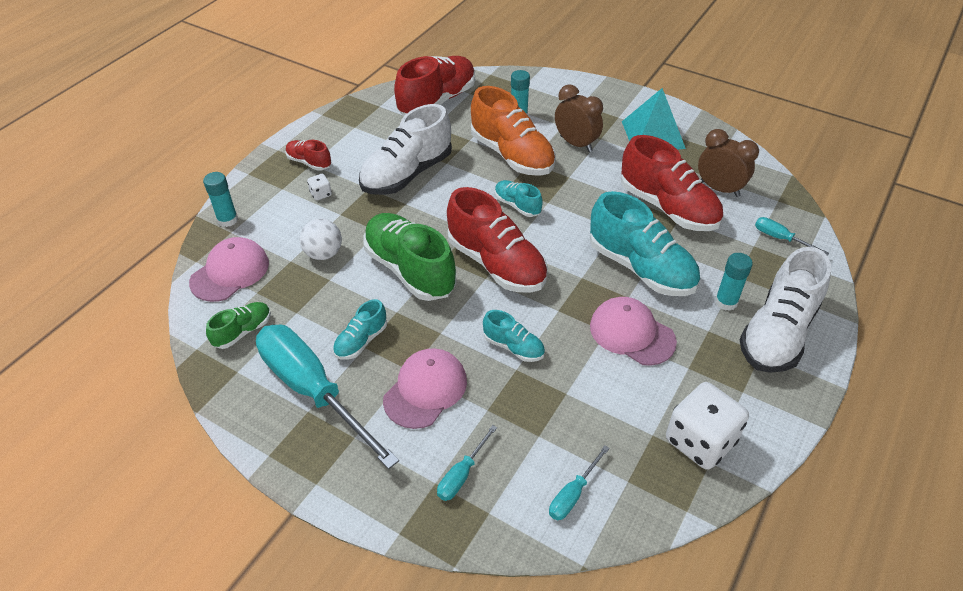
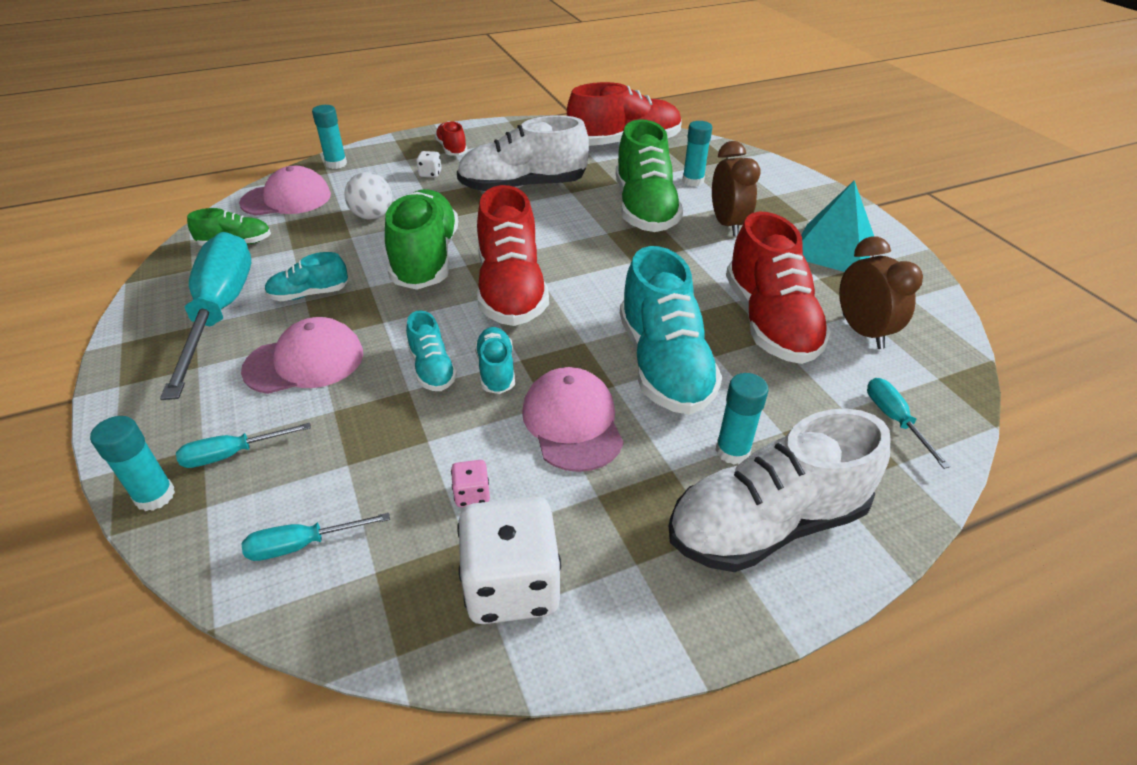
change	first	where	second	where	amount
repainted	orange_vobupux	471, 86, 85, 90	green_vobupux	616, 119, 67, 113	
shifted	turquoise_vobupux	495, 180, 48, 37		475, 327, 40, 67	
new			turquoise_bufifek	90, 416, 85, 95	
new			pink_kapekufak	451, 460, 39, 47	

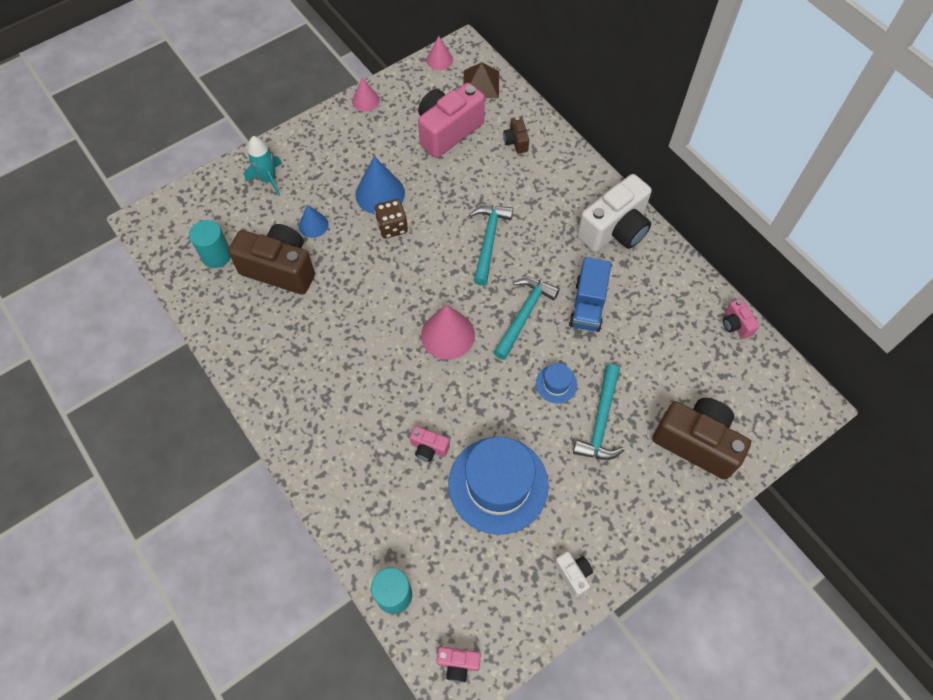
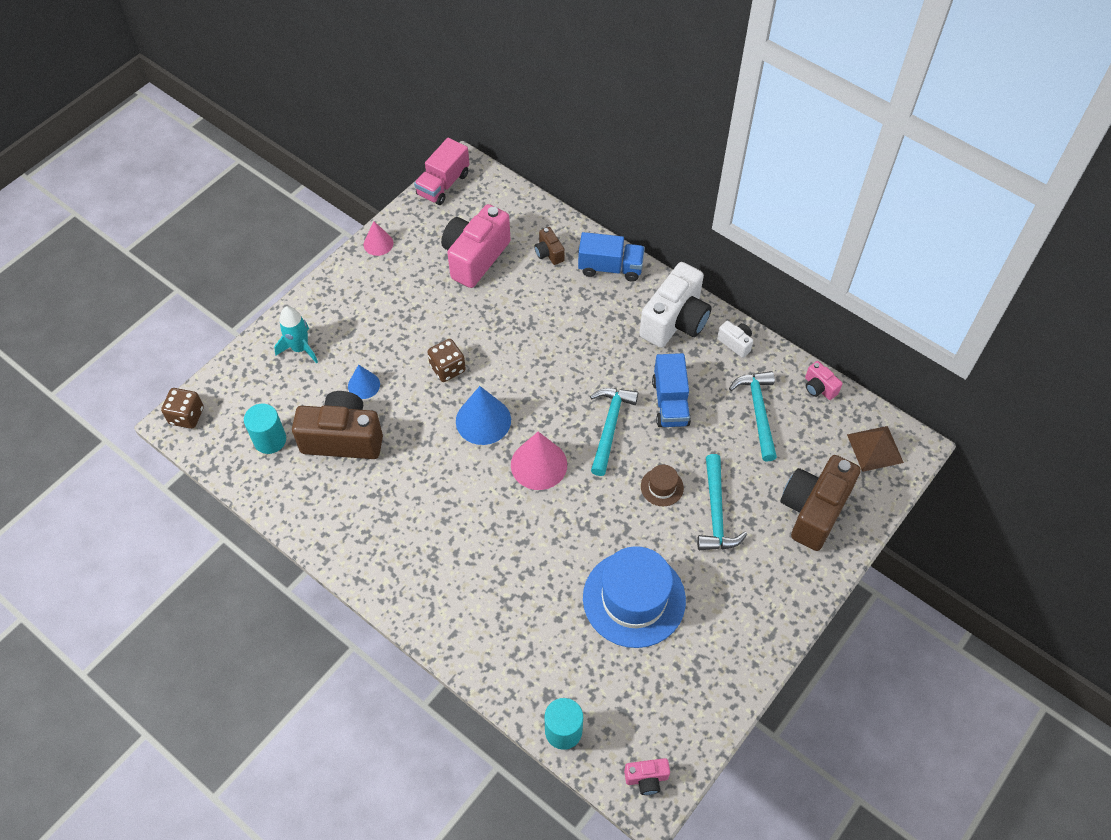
change	first	where	second	where	amount
swapped	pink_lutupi	426, 36, 27, 34	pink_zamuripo	414, 138, 55, 67	
shifted	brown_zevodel	463, 62, 36, 36		847, 426, 57, 46	
shifted	blue_lutupi	355, 156, 50, 58		456, 386, 55, 59	
shifted	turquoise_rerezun	469, 205, 44, 81		729, 371, 48, 91	
repainted	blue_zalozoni	536, 363, 41, 40	brown_zalozoni	641, 465, 43, 41	
rotated	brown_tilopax	652, 398, 99, 82		781, 455, 80, 96	75 degrees counterclockwise
gone	pink_tilopax	410, 426, 40, 36			
shifted	white_tilopax	554, 551, 39, 46		717, 321, 36, 37	
new			blue_zamuripo	578, 232, 67, 50	
new			brown_kapekufak	161, 388, 43, 41	

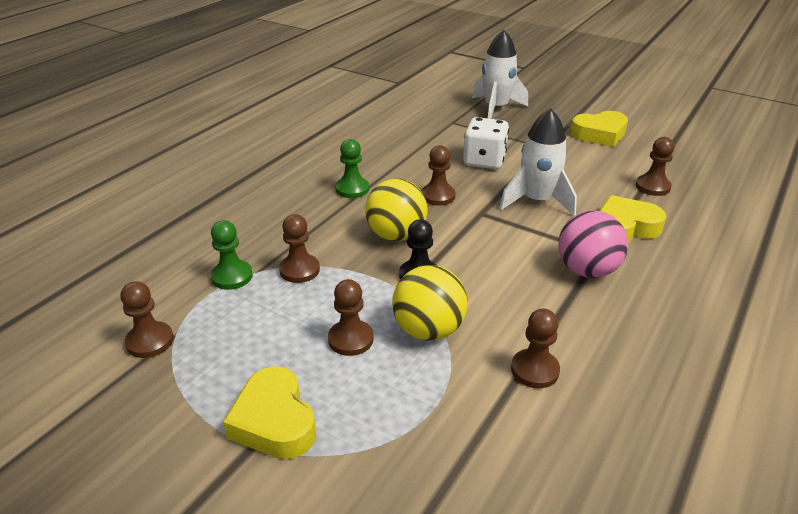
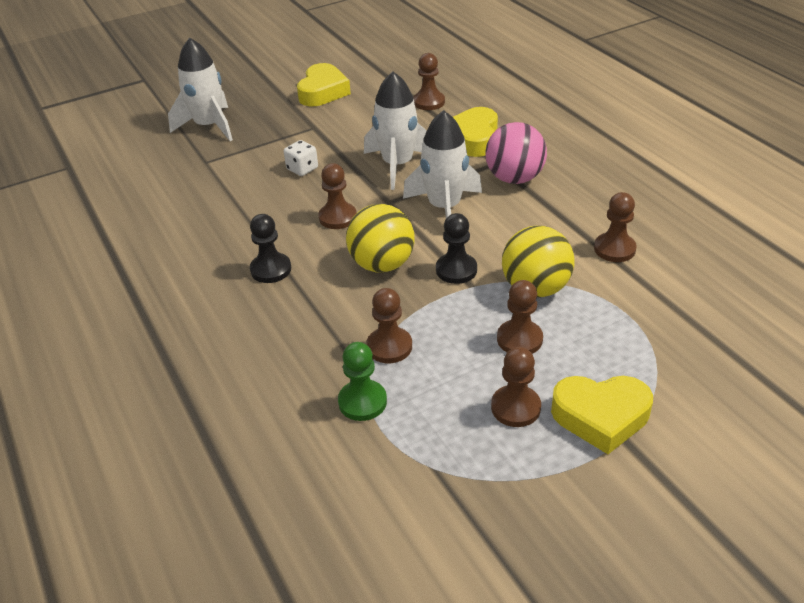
change	first	where	second	where	amount
scaled	white_kapekufak	463, 117, 46, 52		284, 140, 34, 36	x0.58
repainted	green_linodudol	336, 139, 33, 59	black_linodudol	250, 214, 41, 69	
shifted	brown_linodudol	121, 281, 53, 77		491, 347, 50, 80	
new			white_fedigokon	403, 110, 79, 108	

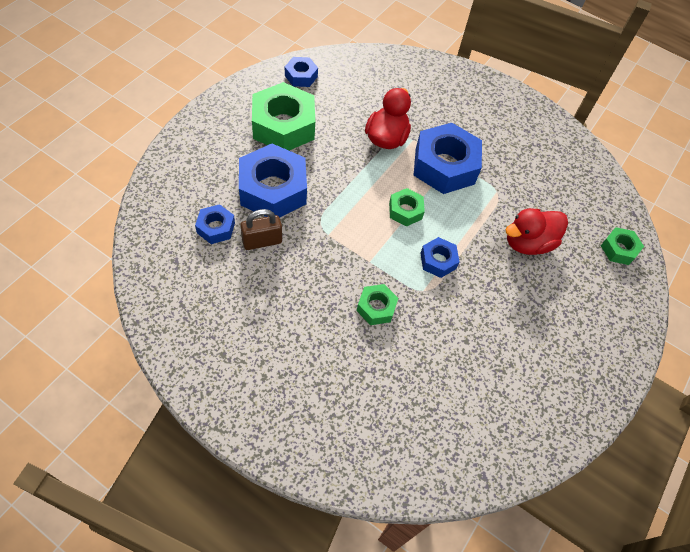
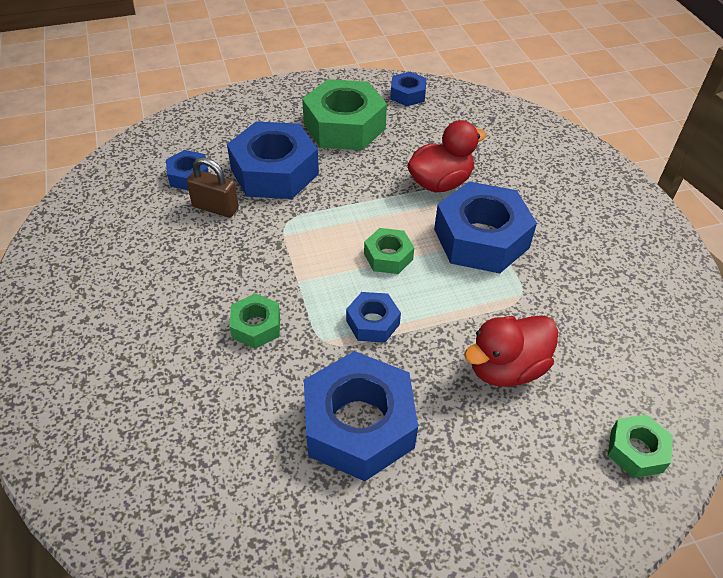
change	first	where	second	where	amount
rotated	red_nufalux	506, 208, 62, 47		464, 316, 94, 71	45 degrees counterclockwise
new			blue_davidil	304, 351, 114, 130	

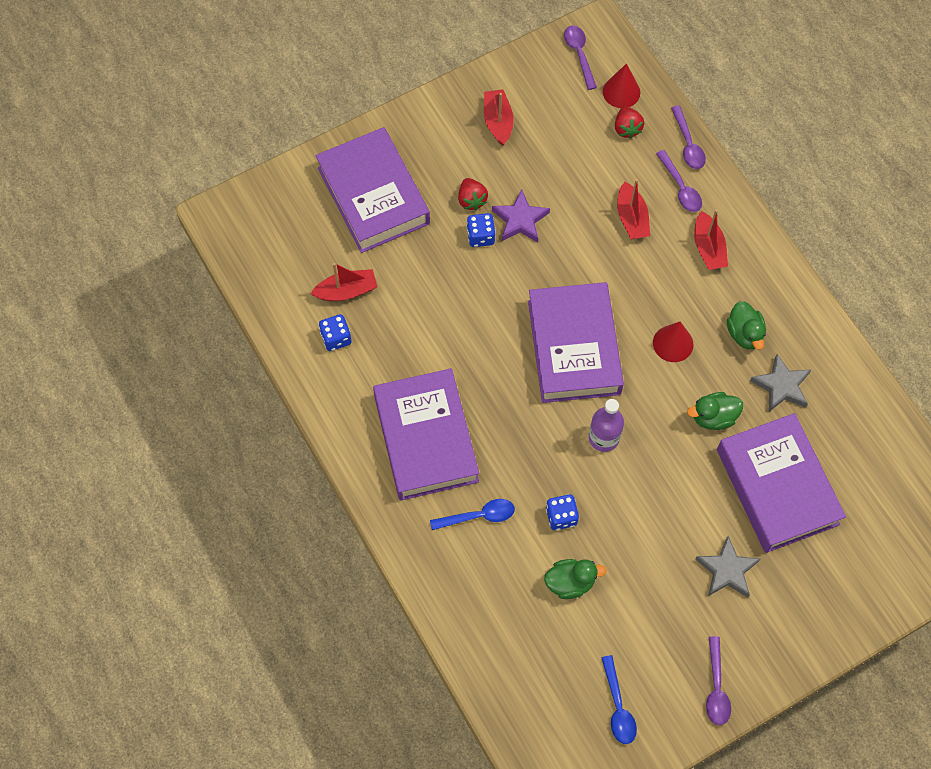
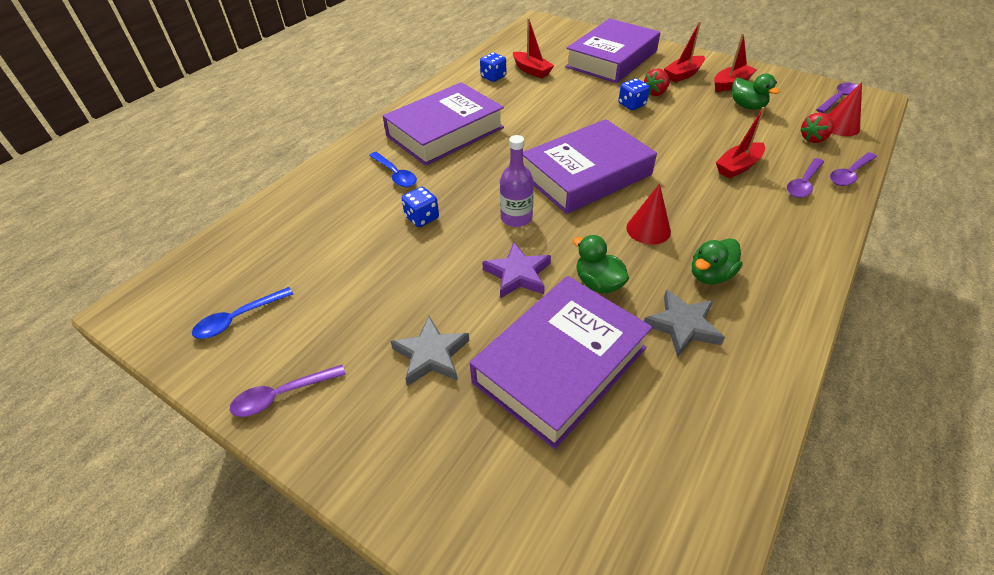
change	first	where	second	where	amount
shifted	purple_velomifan	492, 189, 58, 54		482, 242, 69, 57	
shifted	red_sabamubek	694, 210, 34, 60		664, 21, 41, 61	
shifted	green_nufalux	544, 559, 62, 40		732, 74, 48, 36	

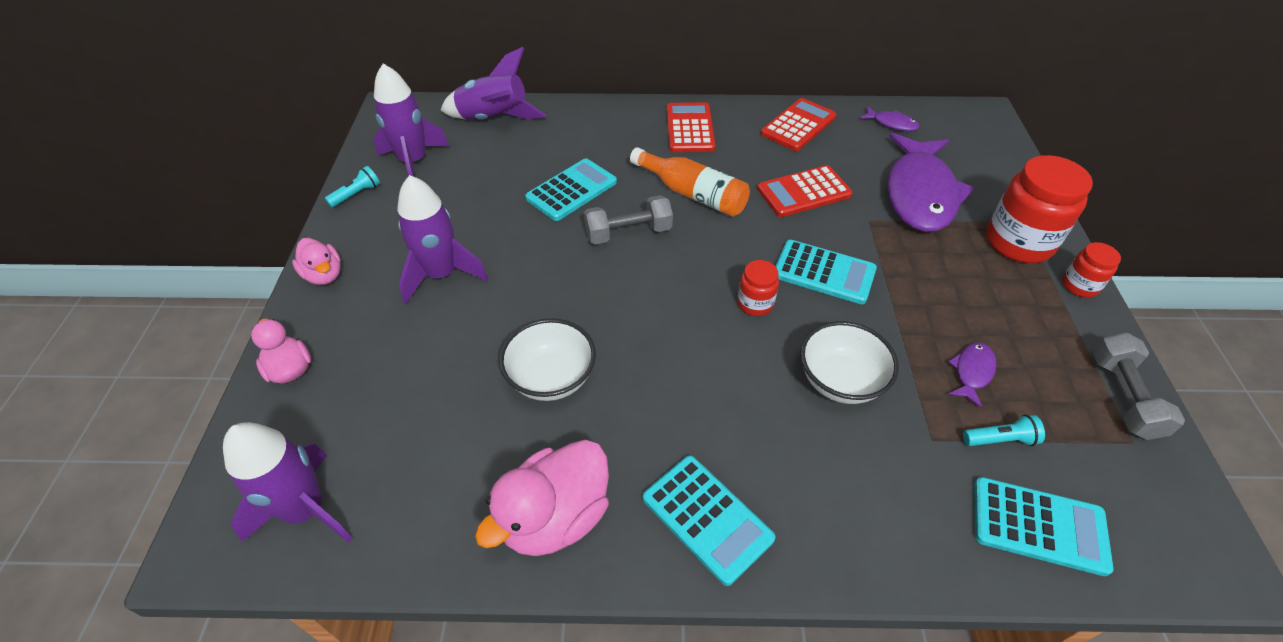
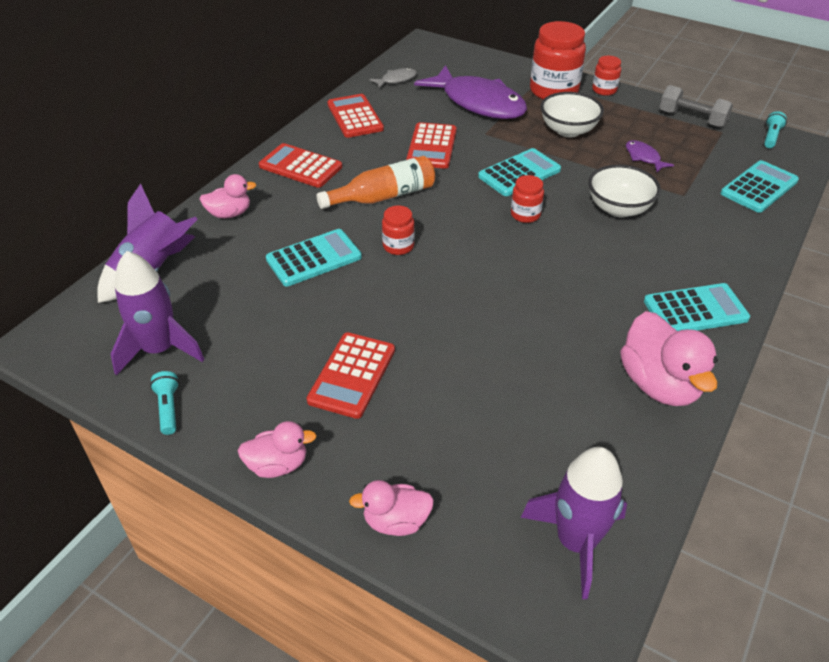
change	first	where	second	where	amount
repainted	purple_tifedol	860, 106, 59, 25	grey_tifedol	369, 68, 48, 20	
rotated	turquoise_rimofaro	525, 158, 92, 63		266, 229, 96, 57	75 degrees clockwise
swapped	purple_fedigokon	397, 175, 91, 129	red_rimofaro	307, 332, 88, 87	
swapped	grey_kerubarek	584, 195, 89, 50	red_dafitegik	382, 206, 33, 49	
shifted	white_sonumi	499, 318, 97, 83		540, 92, 64, 45	
shifted	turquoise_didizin	963, 415, 82, 31		764, 111, 23, 37	
new			pink_nufalux	200, 174, 56, 44	

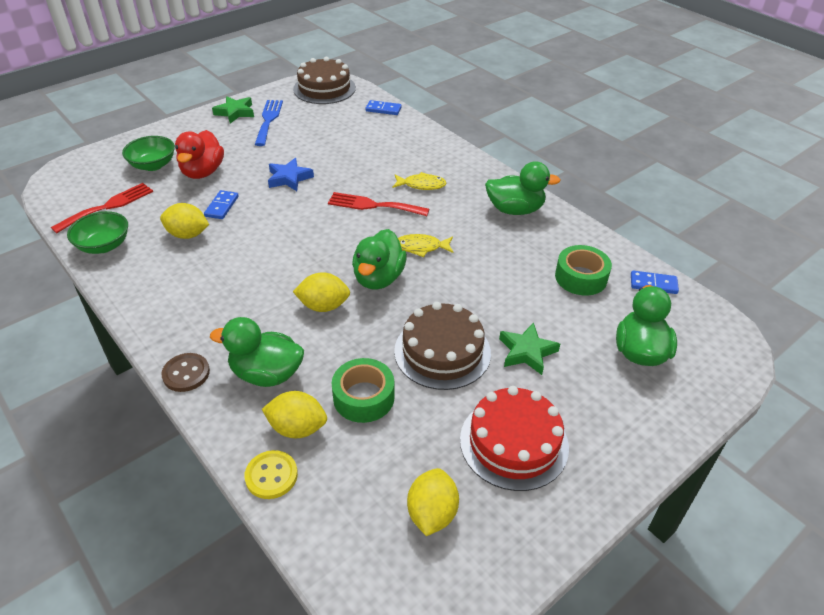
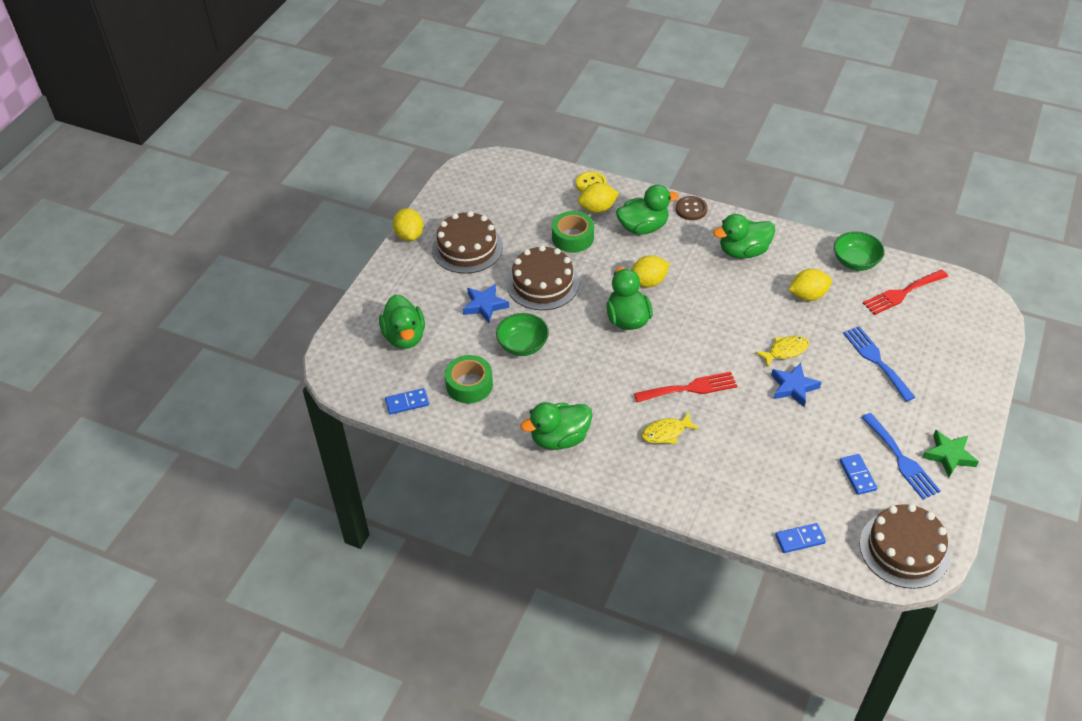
change	first	where	second	where	amount
swapped	red_nufalux	175, 130, 49, 49	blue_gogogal	843, 326, 72, 76	
shifted	green_sonumi	122, 136, 53, 35		496, 313, 53, 43	
rotated	red_gogogal	51, 183, 102, 50		863, 270, 85, 45	45 degrees clockwise
shifted	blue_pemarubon	204, 190, 35, 29		840, 454, 37, 41	
shifted	yellow_tifedol	398, 234, 56, 23		755, 336, 54, 31	
repainted	green_velomifan	499, 322, 61, 53	blue_velomifan	463, 284, 46, 39	
repainted	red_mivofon	460, 386, 109, 105	brown_mivofon	432, 211, 71, 63	
shifted	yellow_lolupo	407, 468, 52, 68		393, 208, 30, 33	
new			green_nufalux	713, 214, 62, 45	

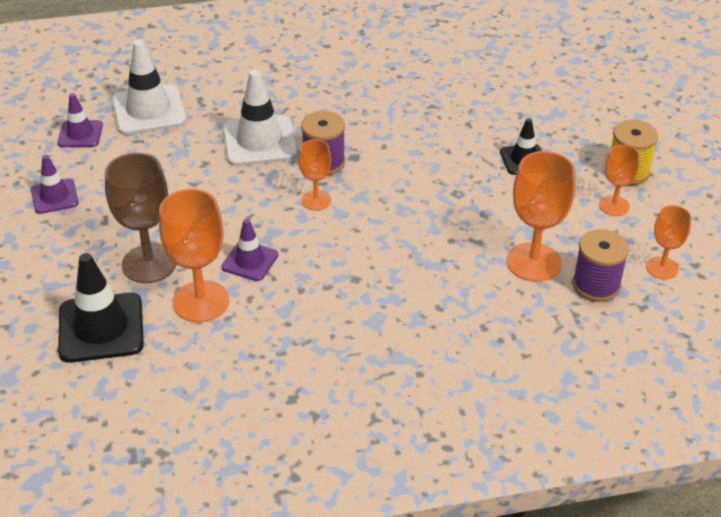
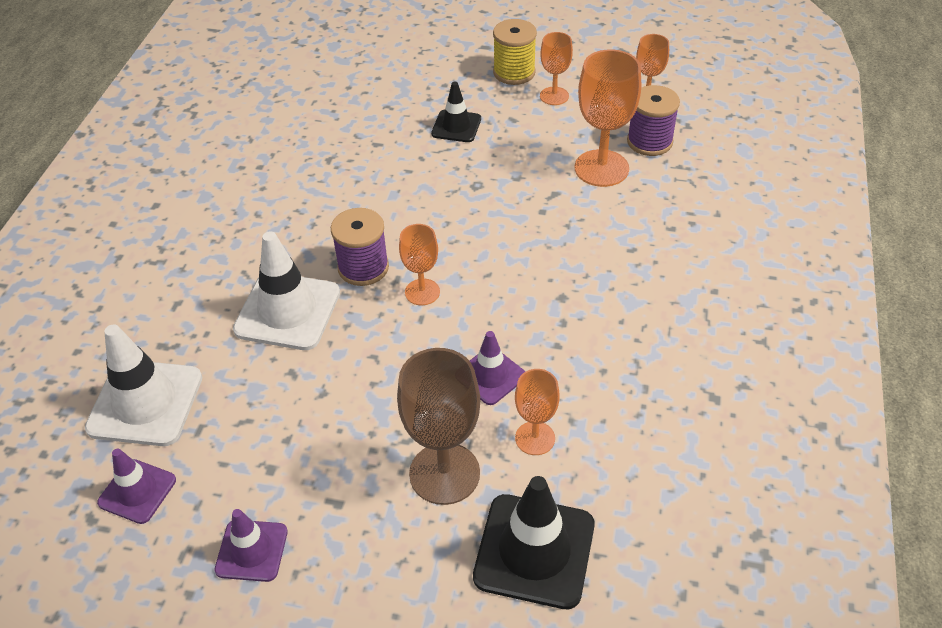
change	first	where	second	where	amount
scaled	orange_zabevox	159, 189, 70, 133		515, 369, 45, 86	x0.58

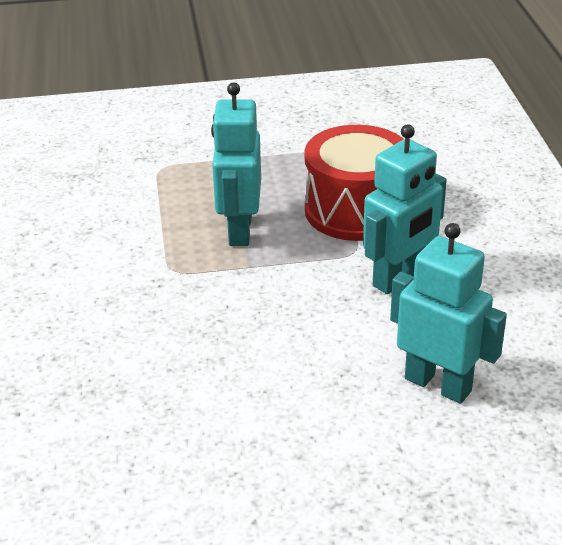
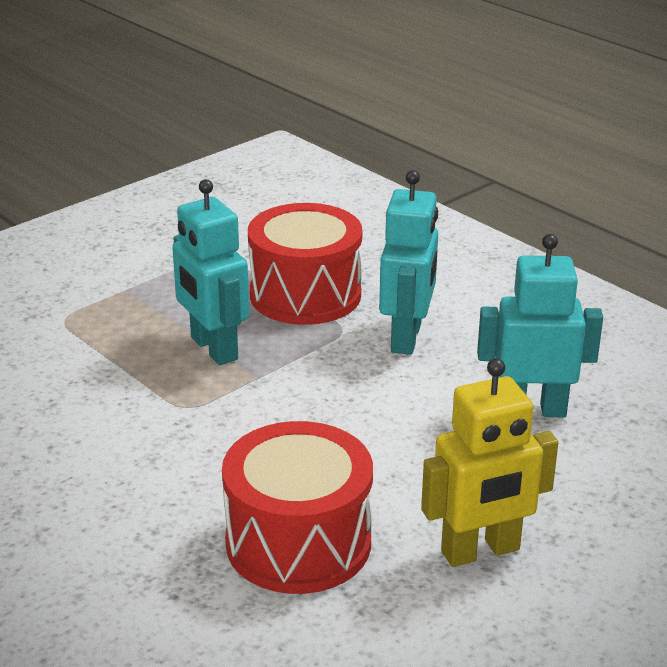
change	first	where	second	where	amount
new			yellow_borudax	421, 358, 138, 209	
new			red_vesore	222, 421, 151, 173	

